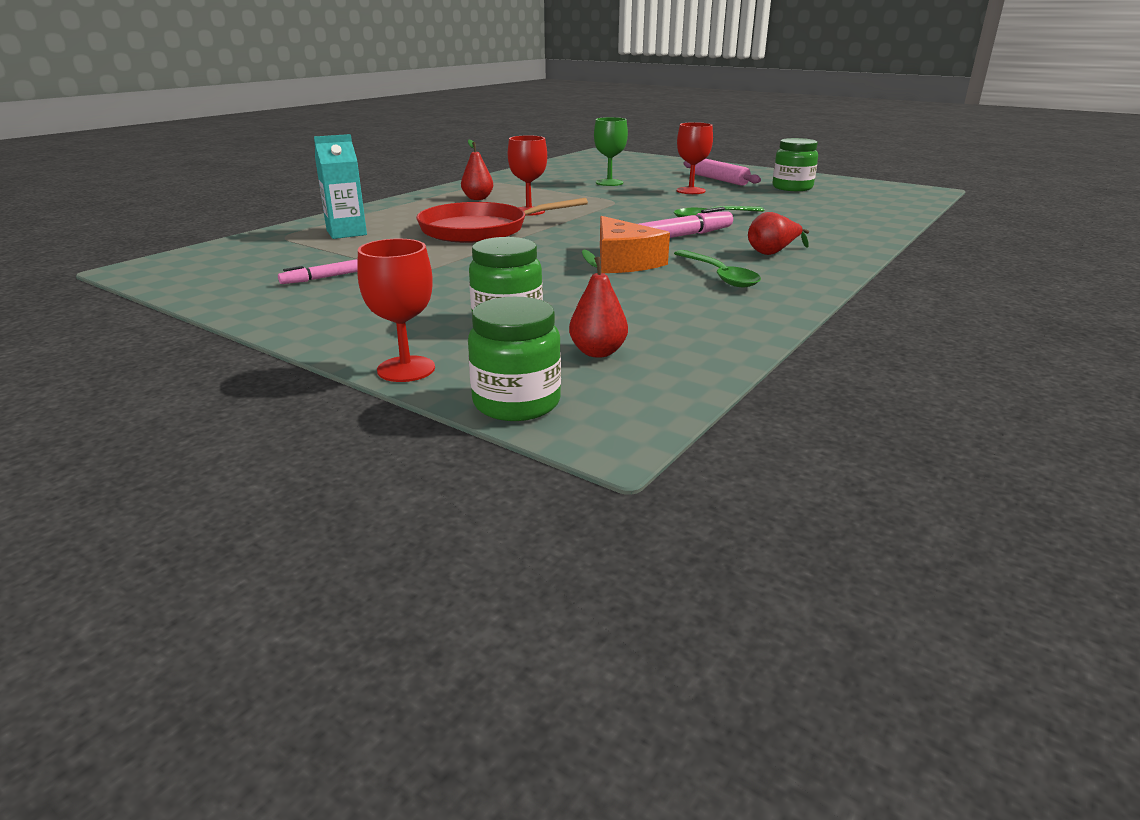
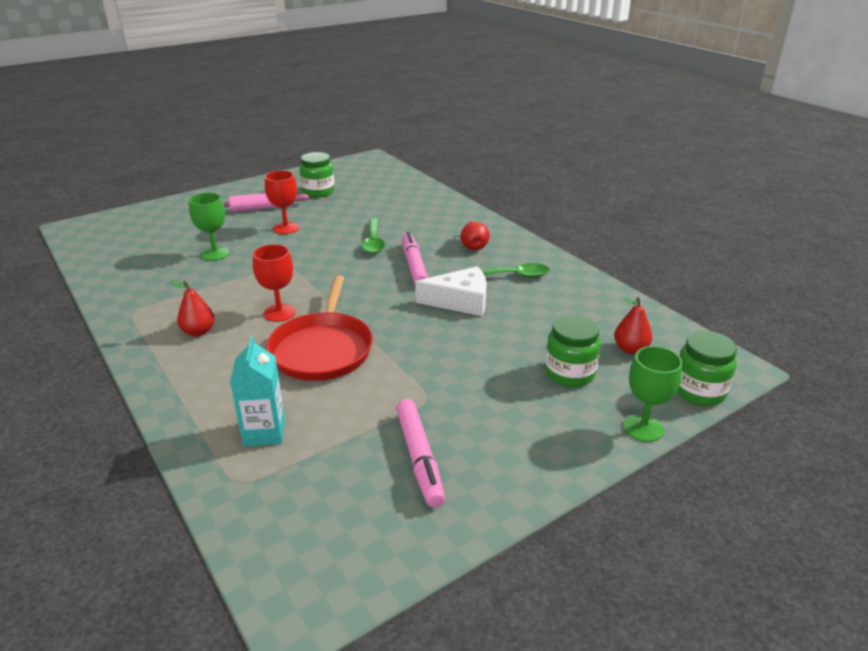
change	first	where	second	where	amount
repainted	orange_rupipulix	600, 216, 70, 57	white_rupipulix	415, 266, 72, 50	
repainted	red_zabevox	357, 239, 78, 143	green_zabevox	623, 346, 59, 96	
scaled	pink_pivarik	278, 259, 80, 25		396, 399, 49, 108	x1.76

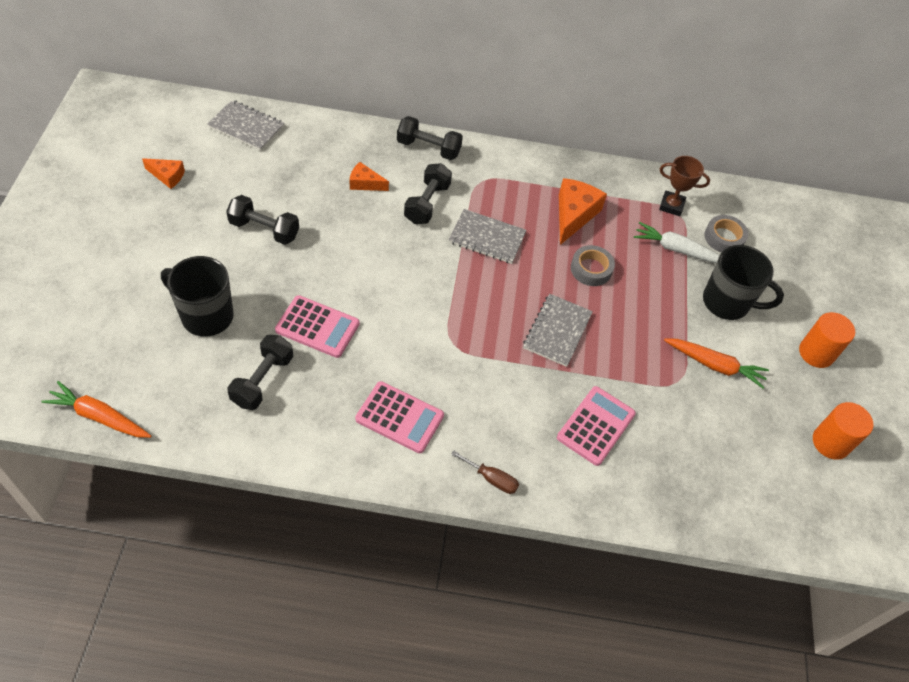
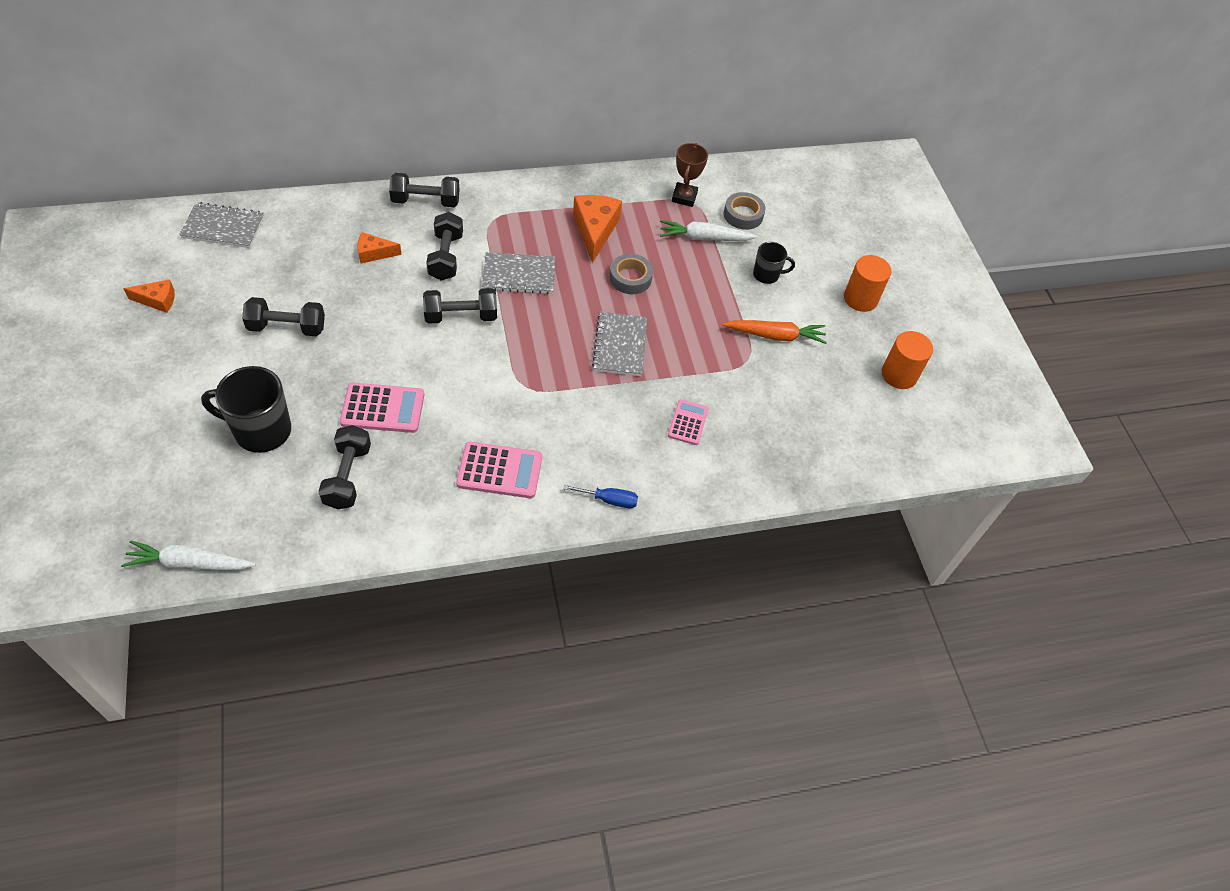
change	first	where	second	where	amount
rotated	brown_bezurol	659, 156, 51, 60		672, 143, 36, 64	75 degrees counterclockwise
scaled	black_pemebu	703, 245, 81, 75		753, 242, 42, 42	x0.56
repainted	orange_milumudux	41, 381, 110, 57	white_milumudux	121, 540, 135, 30	
scaled	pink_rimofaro	557, 386, 79, 80		668, 399, 41, 46	x0.63
repainted	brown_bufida	451, 450, 68, 44	blue_bufida	564, 485, 74, 23	
new			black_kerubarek	423, 288, 74, 36	

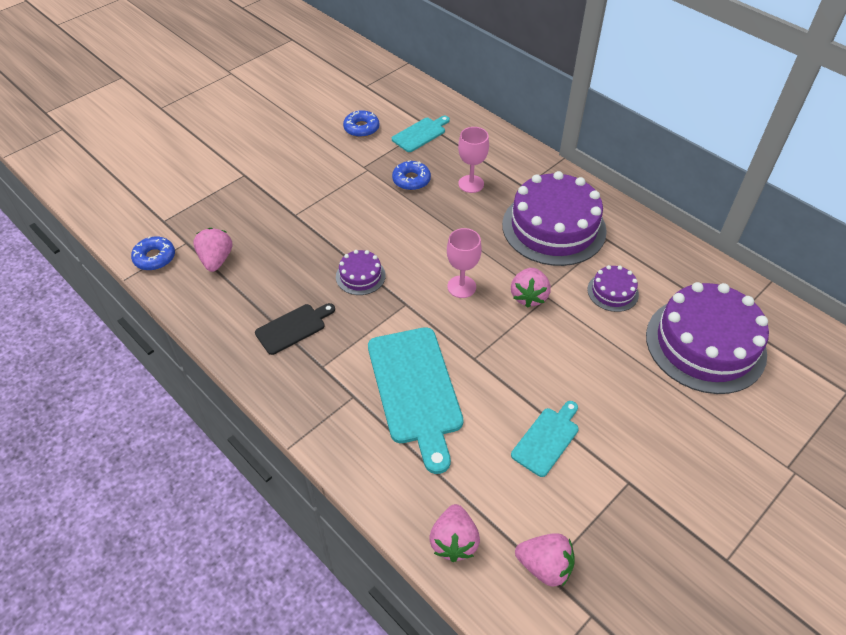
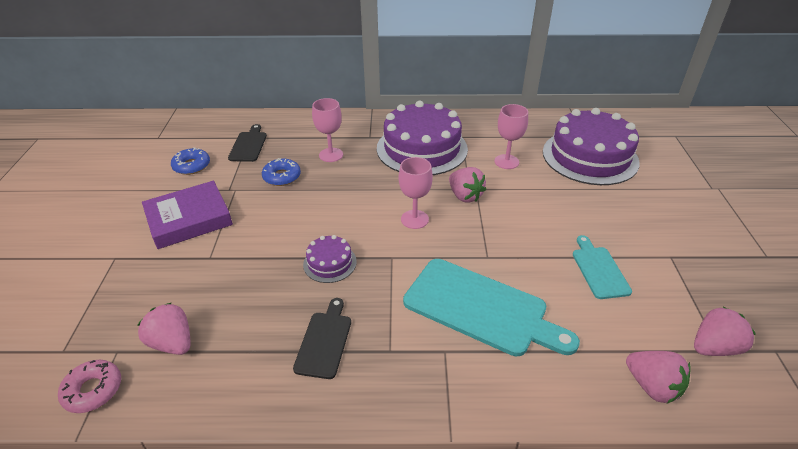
change	first	where	second	where	amount
repainted	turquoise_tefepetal	392, 116, 58, 36	black_tefepetal	228, 124, 39, 38	
repainted	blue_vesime	131, 236, 44, 34	pink_vesime	58, 360, 63, 53	
swapped	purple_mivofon	587, 265, 52, 47	pink_zabevox	494, 104, 34, 65	
new			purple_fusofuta	142, 181, 91, 68	

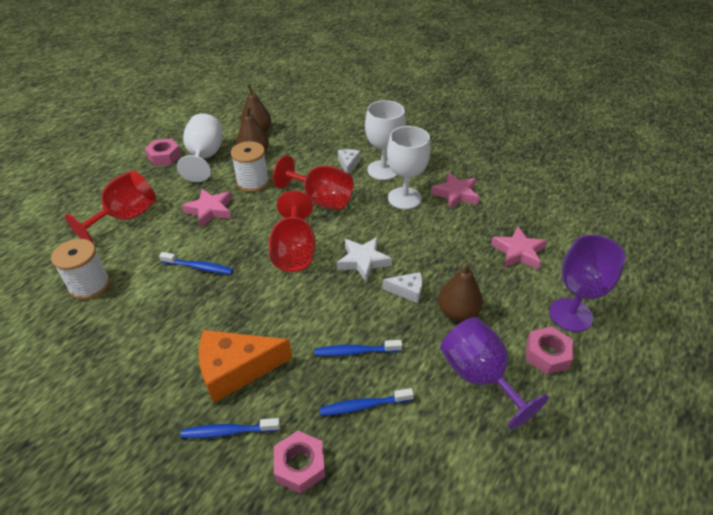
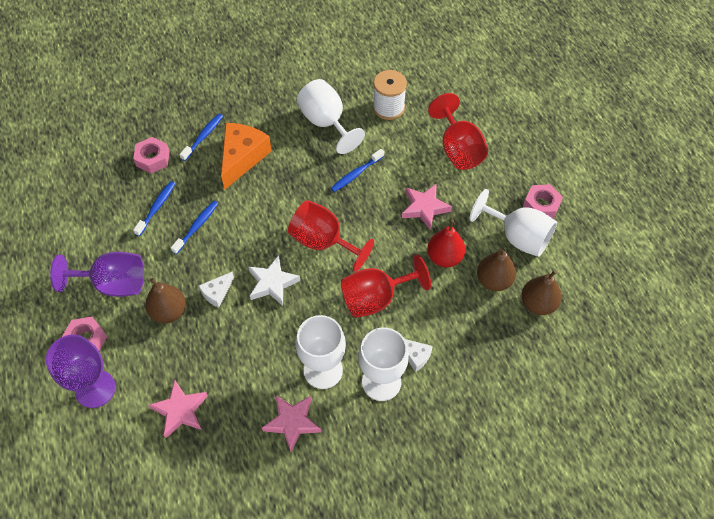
change	first	where	second	where	amount
swapped	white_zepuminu	231, 141, 38, 51	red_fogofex	427, 220, 39, 47	
new			white_zabevox	297, 79, 68, 75	

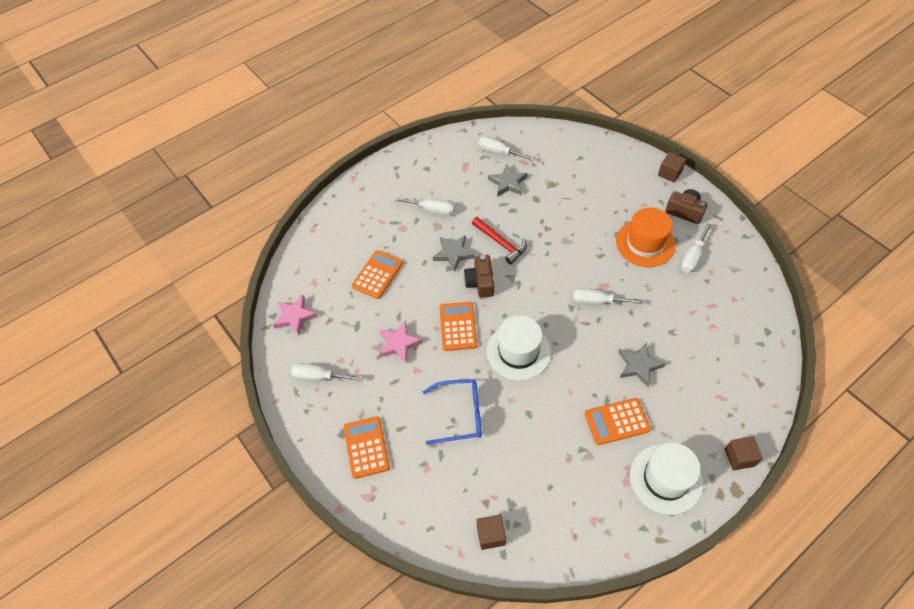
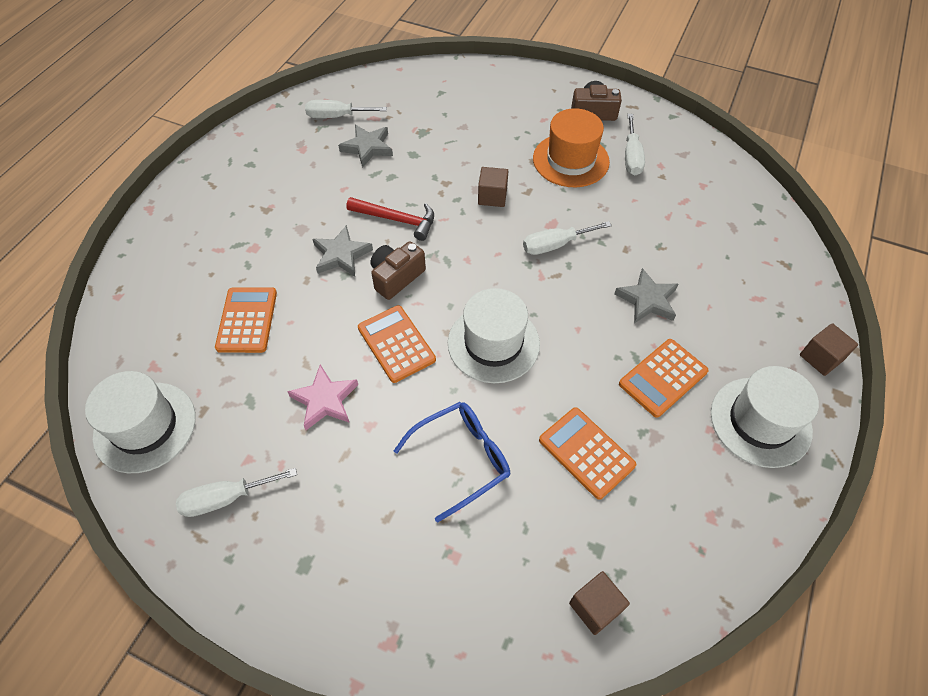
change	first	where	second	where	amount
shifted	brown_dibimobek	658, 152, 28, 31		478, 167, 30, 40	
gone	white_bufida	394, 197, 61, 18			
rotated	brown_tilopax	464, 255, 30, 43		370, 241, 56, 59	75 degrees clockwise
swapped	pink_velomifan	273, 295, 45, 40	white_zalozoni	85, 371, 111, 102	
shifted	orange_rimofaro	343, 416, 47, 63		539, 407, 97, 93	

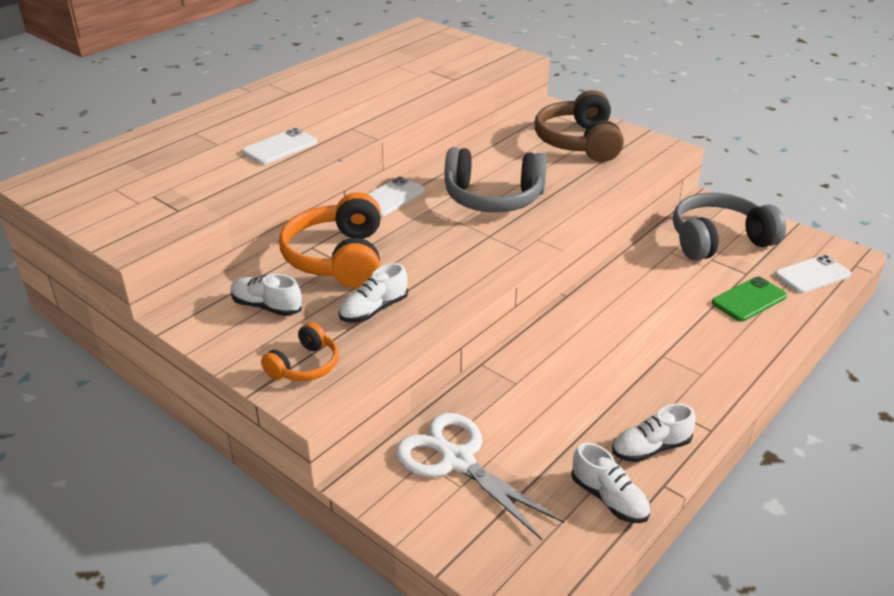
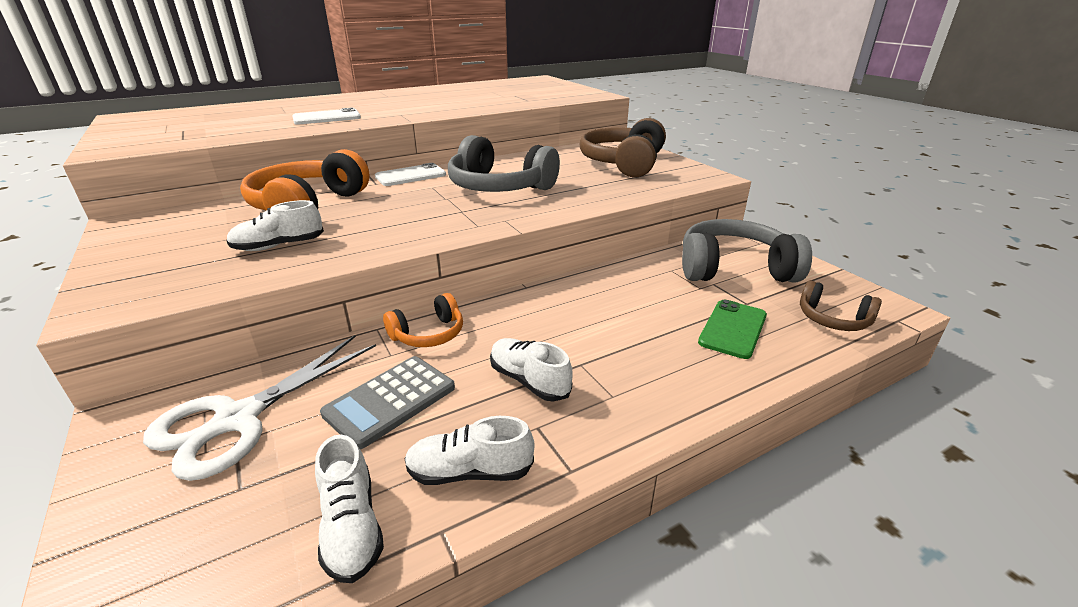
change	first	where	second	where	amount
swapped	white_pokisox	775, 255, 76, 39	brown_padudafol	800, 280, 82, 51	
shifted	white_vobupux	231, 274, 71, 42		490, 338, 83, 63	
rotated	green_pokisox	712, 276, 75, 45		698, 300, 69, 59	45 degrees counterclockwise
shifted	orange_padudafol	261, 322, 78, 59		383, 293, 80, 54	
rotated	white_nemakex	396, 413, 168, 127		143, 335, 233, 146	120 degrees counterclockwise
new			grey_rimofaro	320, 356, 135, 93	

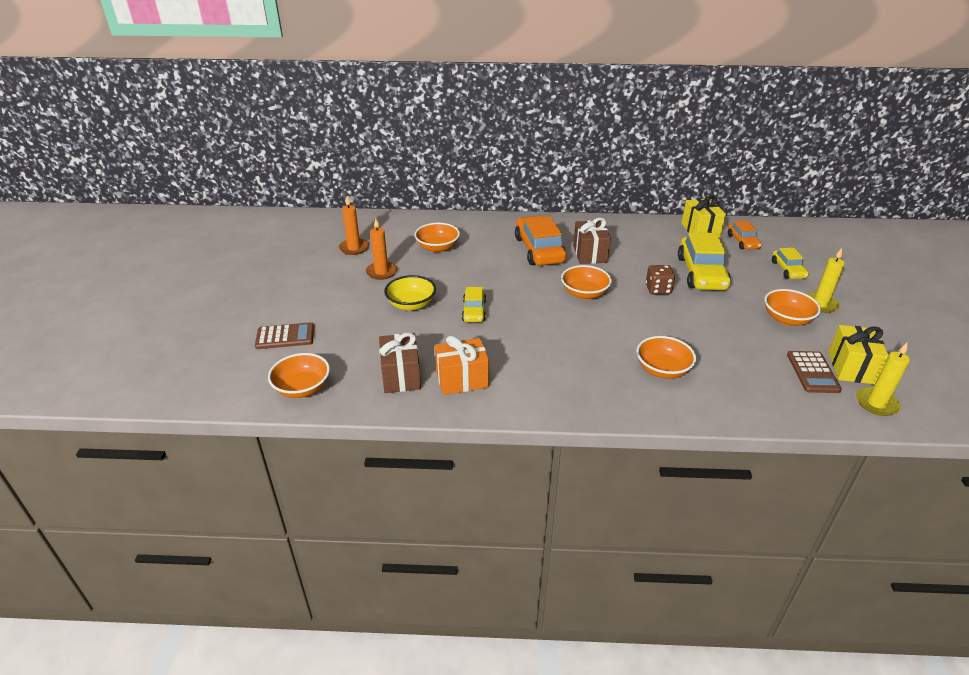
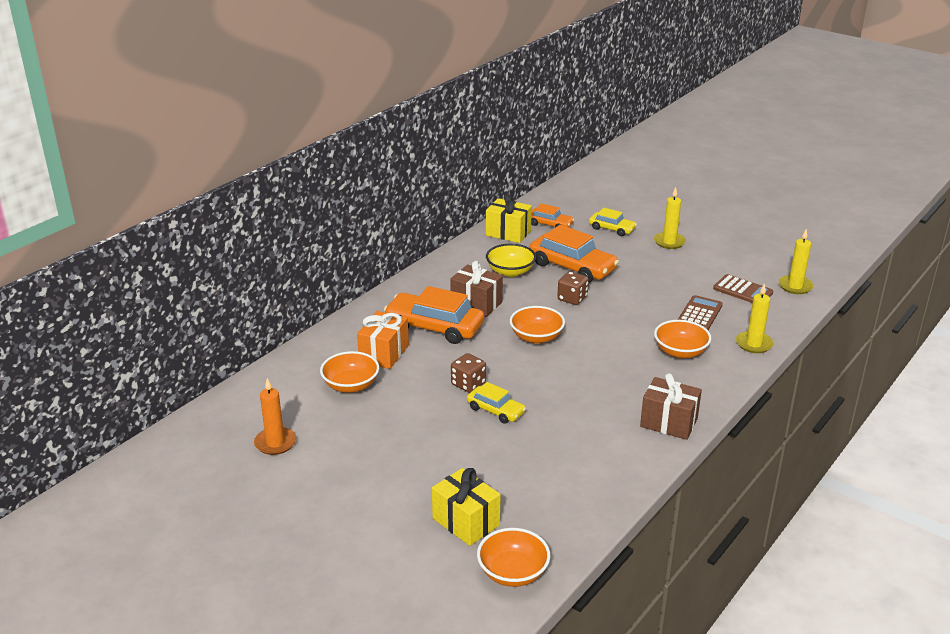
change	first	where	second	where	amount
gone	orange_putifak	366, 218, 31, 62			
repainted	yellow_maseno	678, 232, 53, 58	orange_maseno	529, 225, 90, 58	
shifted	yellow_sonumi	384, 275, 52, 36		486, 244, 50, 33	
gone	orange_sonumi	764, 289, 57, 37			
shifted	brown_rimofaro	255, 322, 59, 27		678, 295, 45, 35	
shifted	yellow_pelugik	828, 325, 61, 59		432, 468, 69, 78	
shifted	brown_pelugik	379, 332, 42, 61		640, 373, 62, 67	
shifted	orange_pelugik	435, 336, 54, 59		357, 311, 52, 58	
new			yellow_putifak	736, 283, 38, 70	
new			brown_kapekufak	451, 353, 35, 40	

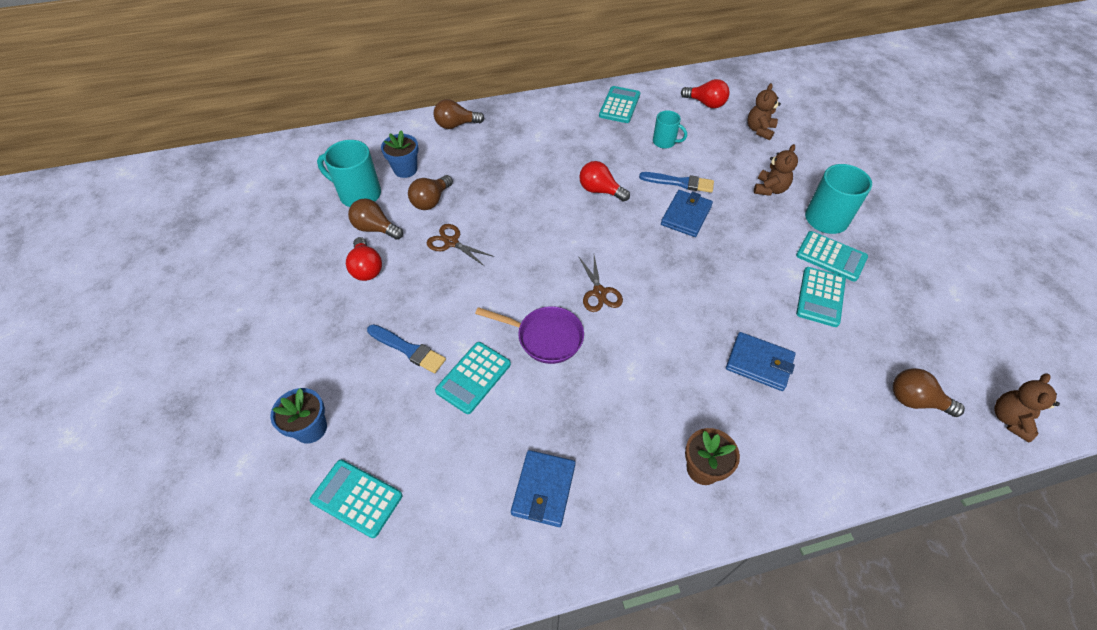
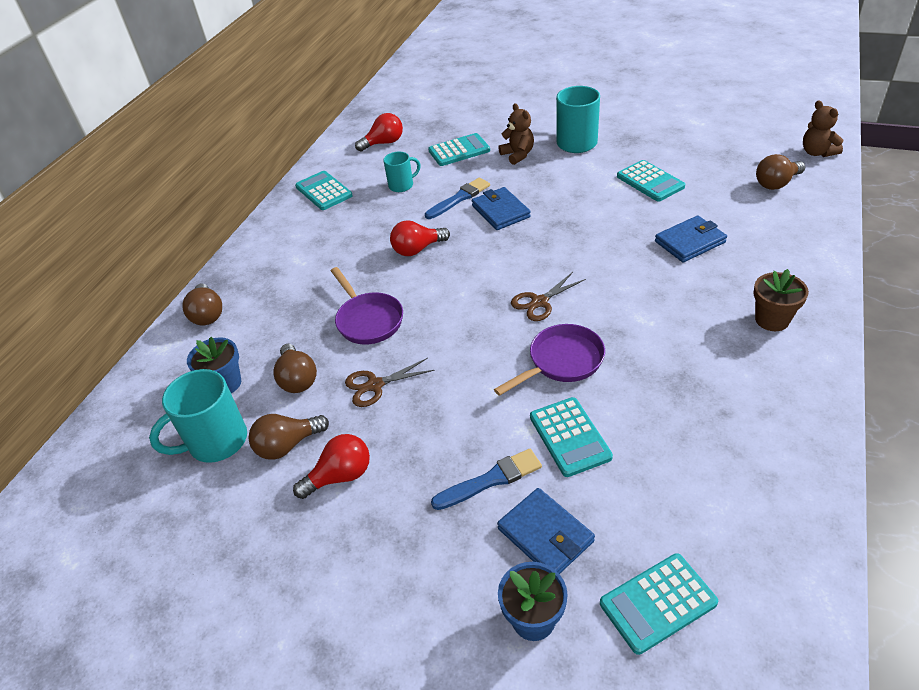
change	first	where	second	where	amount
gone	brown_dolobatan	748, 83, 33, 57			
rotated	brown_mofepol	434, 99, 51, 30		183, 283, 39, 42	45 degrees counterclockwise
shifted	turquoise_rimofaro	796, 231, 72, 51		428, 133, 62, 33	
rotated	red_mofepol	346, 237, 36, 44		293, 434, 77, 65	45 degrees counterclockwise
rotated	brown_nemakex	578, 255, 45, 57		511, 272, 75, 49	120 degrees clockwise
shifted	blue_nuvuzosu	511, 450, 64, 77		497, 488, 98, 86	
new			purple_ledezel	331, 267, 72, 77	

